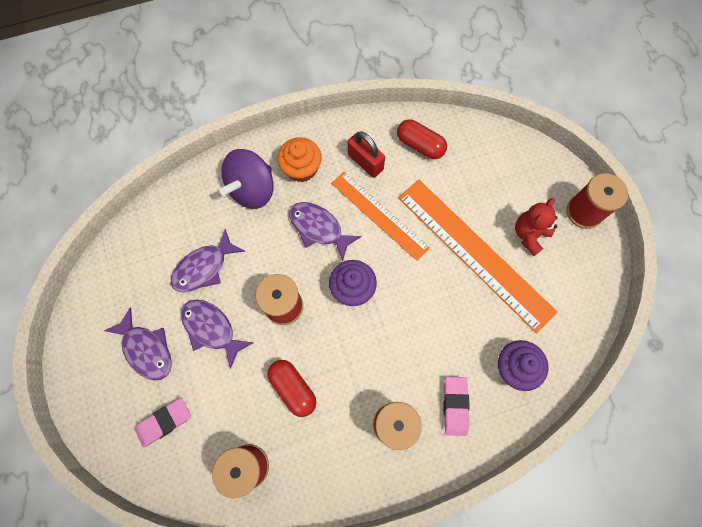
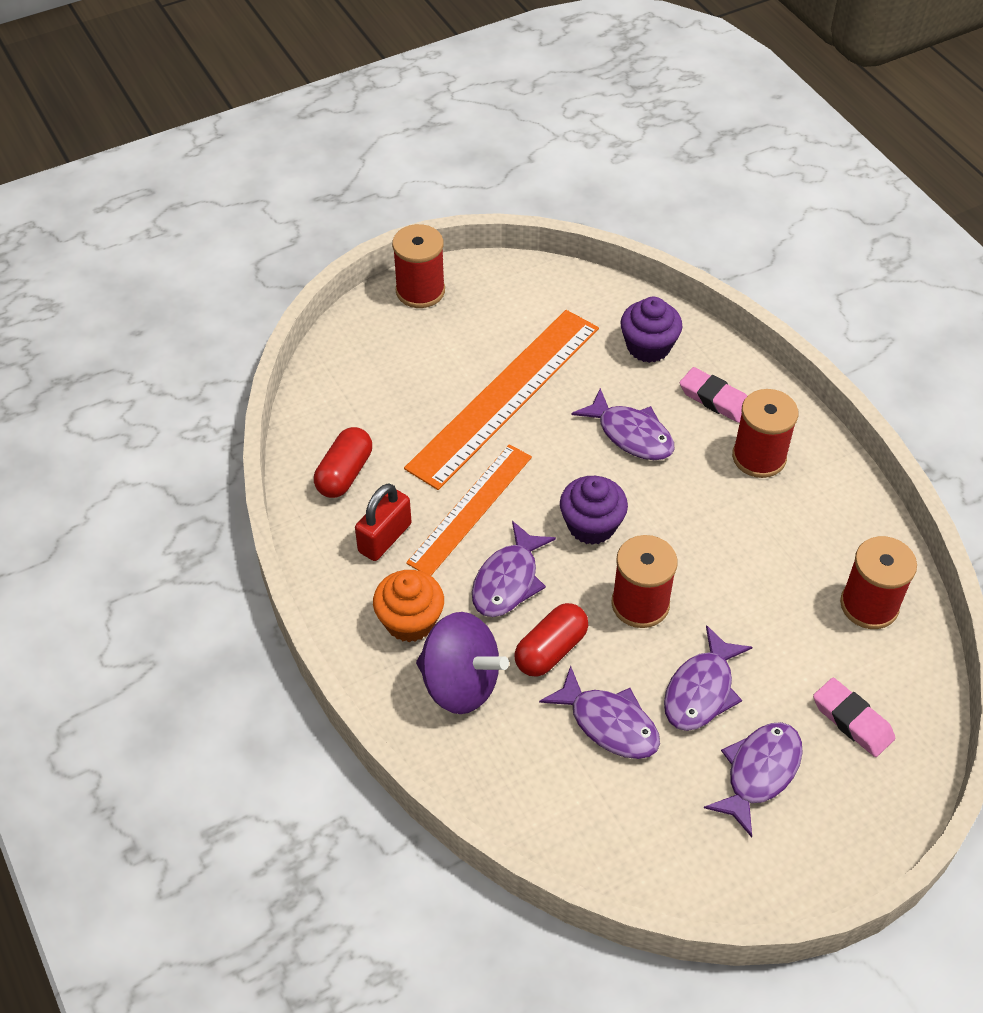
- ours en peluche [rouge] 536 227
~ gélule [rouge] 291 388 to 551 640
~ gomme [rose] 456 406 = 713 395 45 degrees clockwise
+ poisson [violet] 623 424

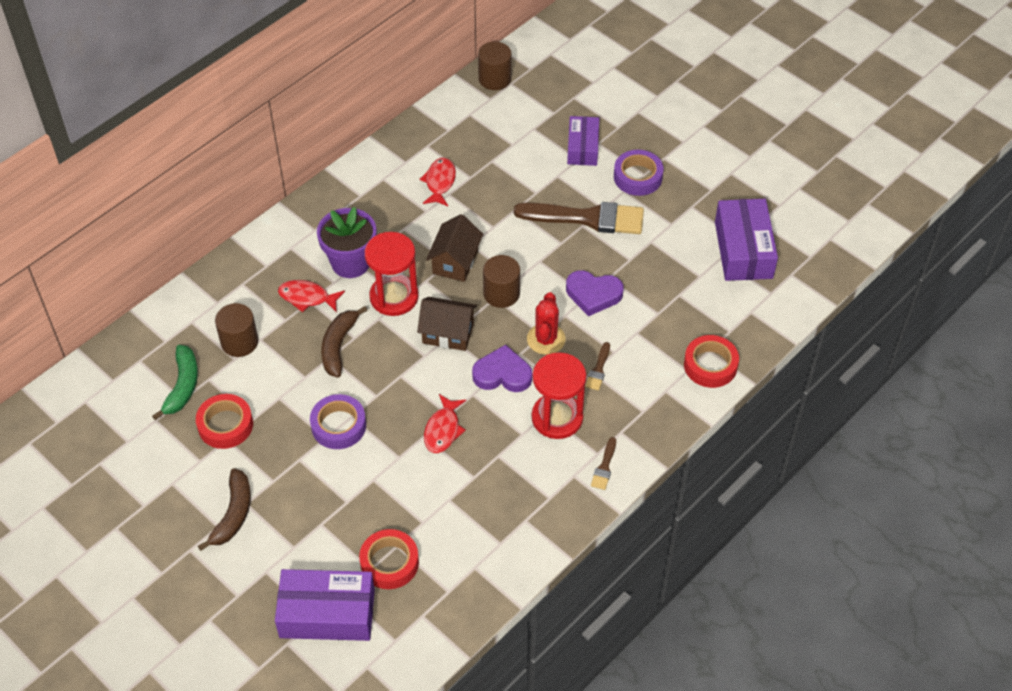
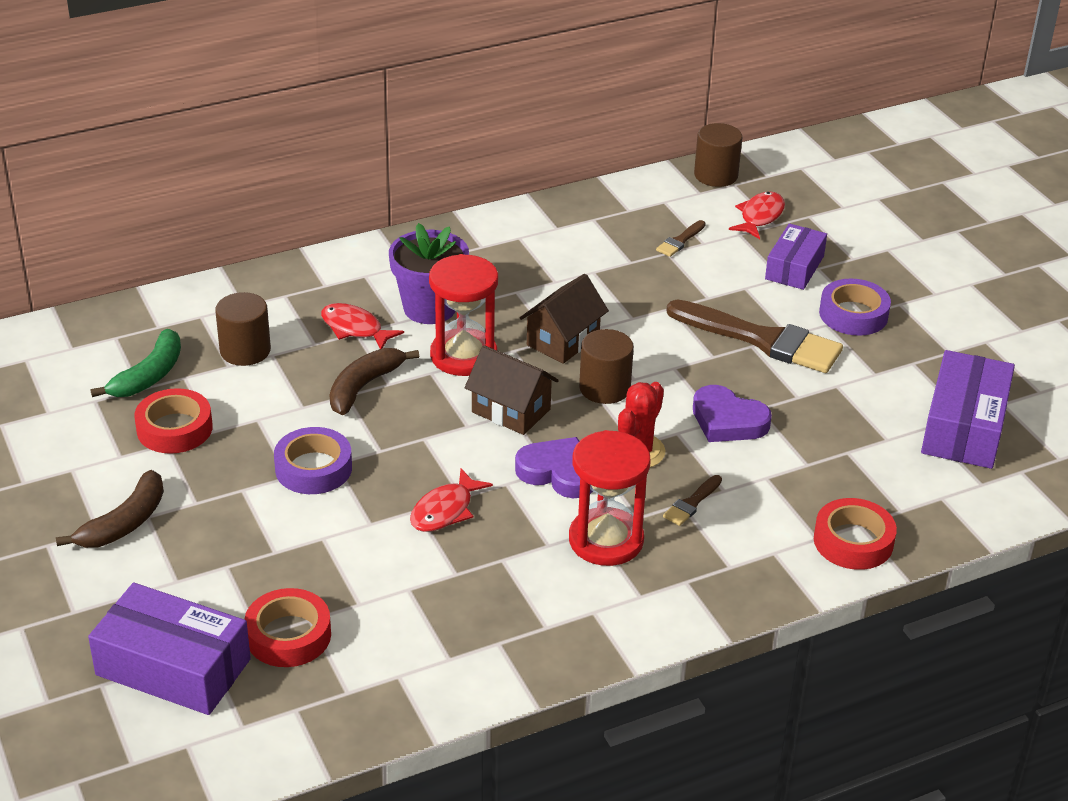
~ poisson [rouge] 438 182 to 757 215
~ pinceau [marron] 603 463 to 681 238

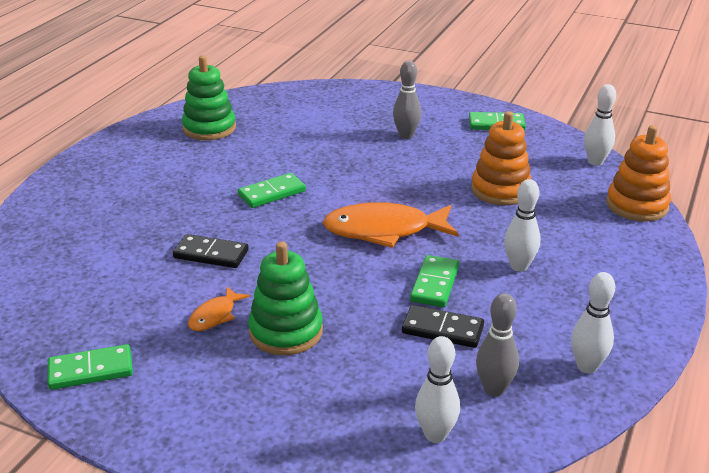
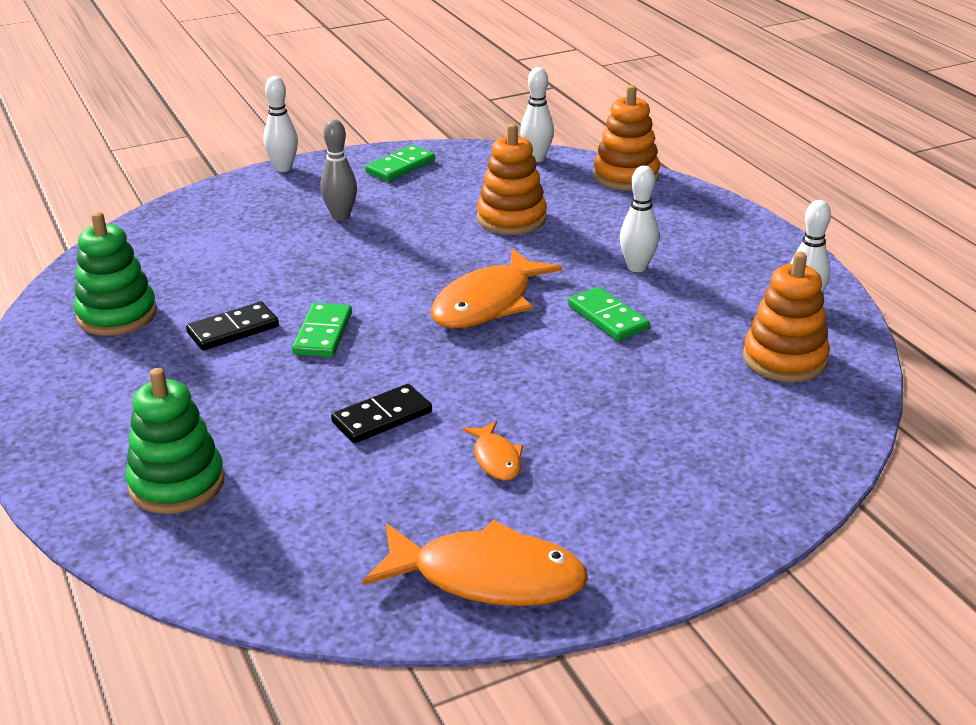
~ jouet à empiler [vert] 285 298 to 175 441
~ quille [gris] 497 345 to jouet à empiler [orange] 786 317
~ domino [noir] 443 326 to 232 326
~ quille [blanc] 437 389 to 280 124
~ domino [vert] 90 367 to poisson [orange] 475 563

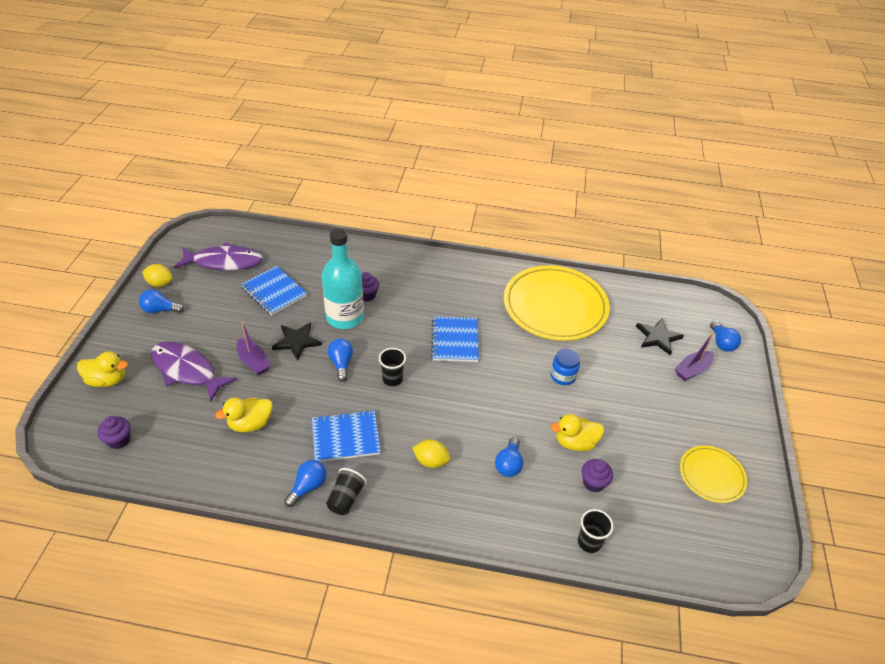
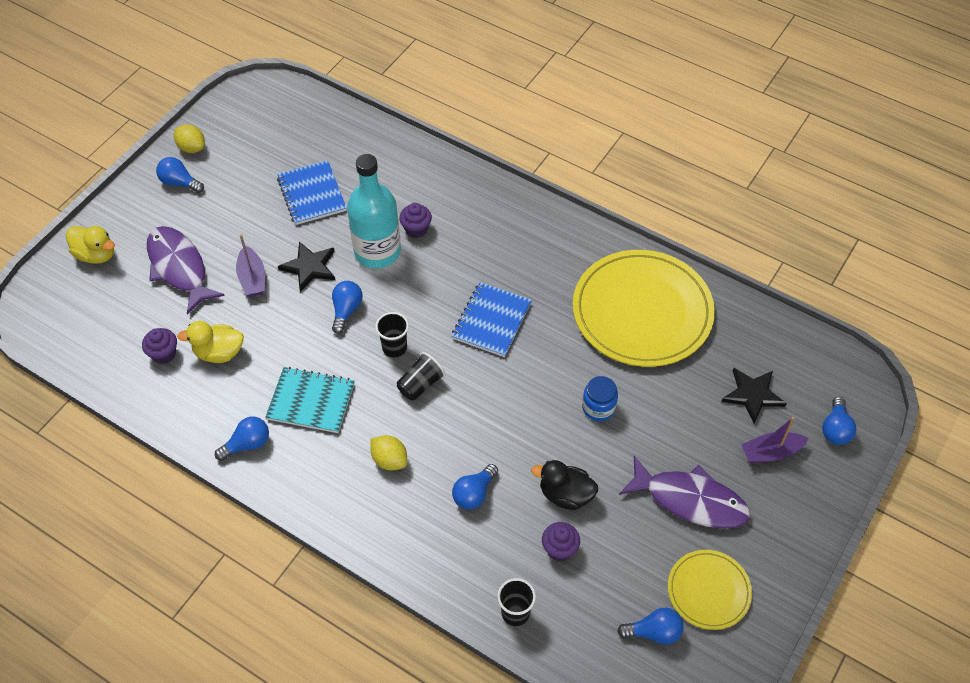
~ poisson [violet] 218 256 to 684 492
~ carnet [bleu] 346 436 to carnet [turquoise] 310 400
~ canard [jaune] 577 432 to canard [noir] 564 485
~ muffin [violet] 114 432 to 159 346
~ gobelet [noir] 346 491 to 421 376
+ ampoule [bleu] 650 626

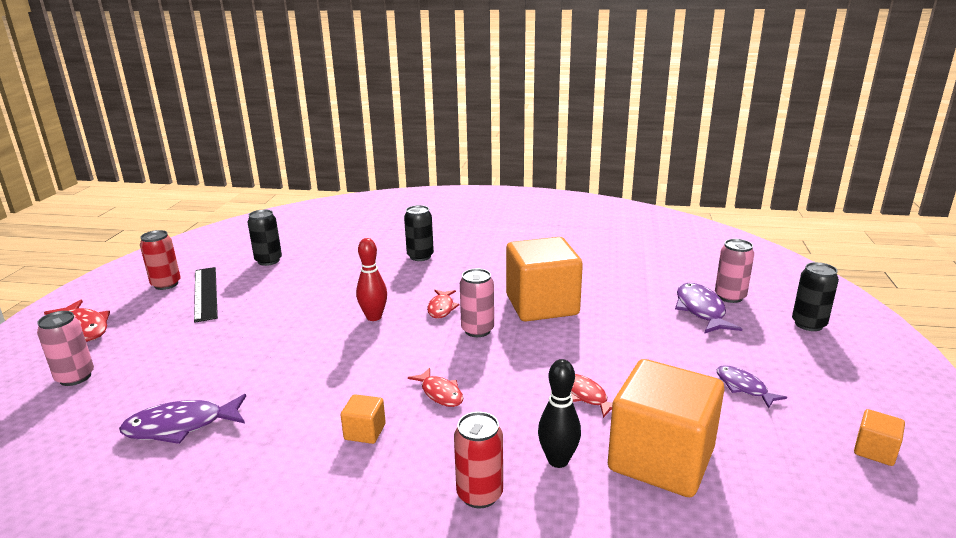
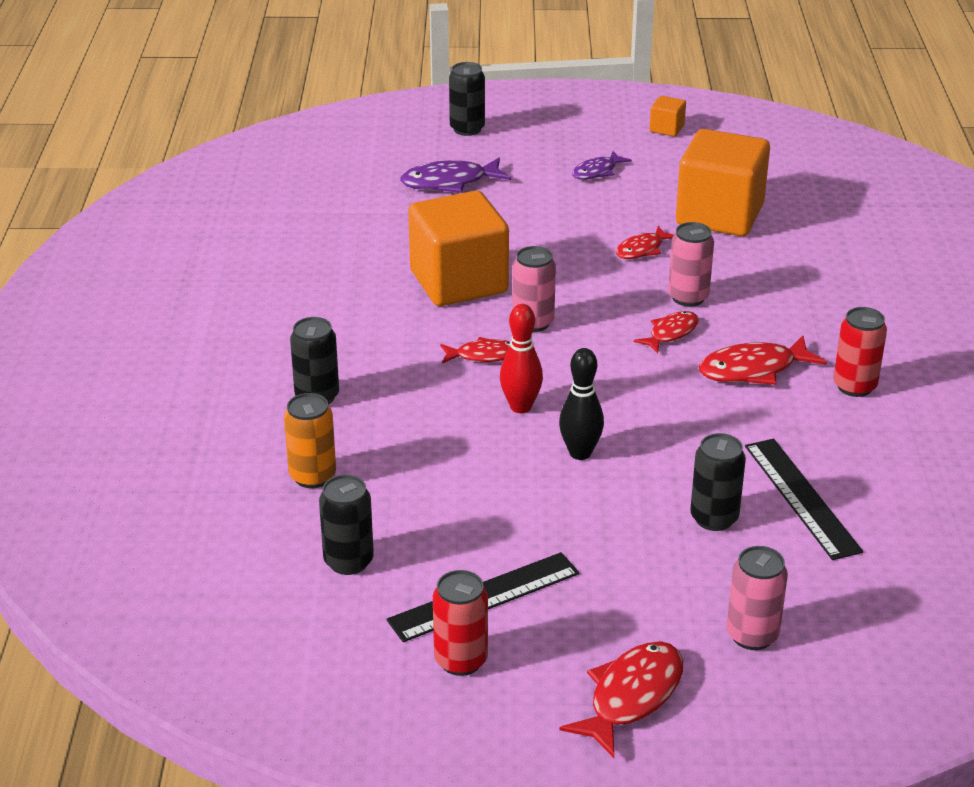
~ canette [rose] 734 271 to 691 264
~ quille [noir] 559 413 to 581 404
~ poisson [violet] 182 419 to règle [noir] 804 499
~ cube [orange] 363 419 to poisson [rouge] 763 360
~ canette [rouge] 478 460 to 860 352
+ canette [orange] 310 440
+ canette [noir] 718 482

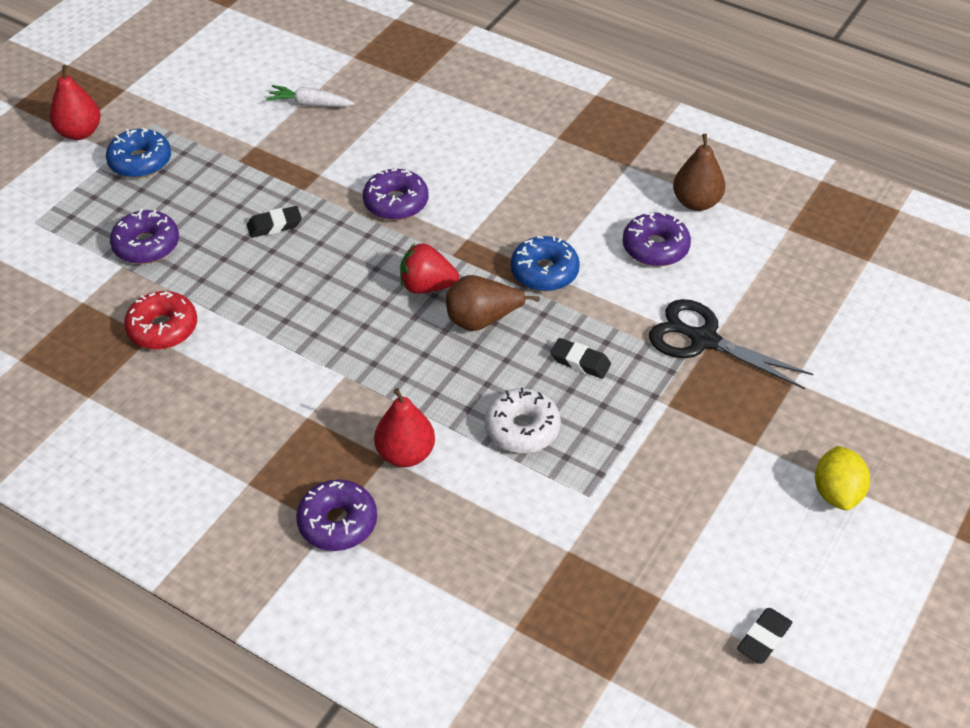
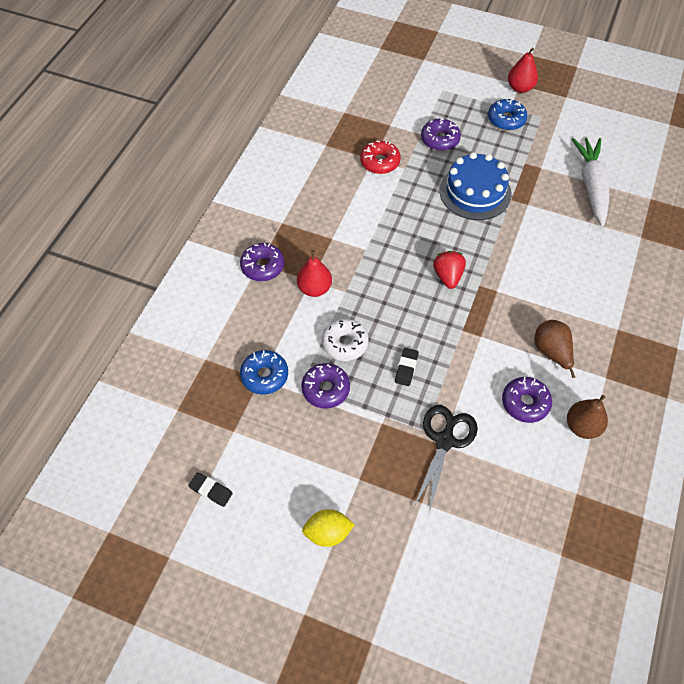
~ carotte [blanc] 310 96 = 590 182 x1.92
~ beignet [violet] 395 194 to 325 385
~ gomme [noir] 274 222 to gâteau [bleu] 475 186
~ beignet [bleu] 545 263 to 264 372
~ poire [marron] 493 303 to 554 349

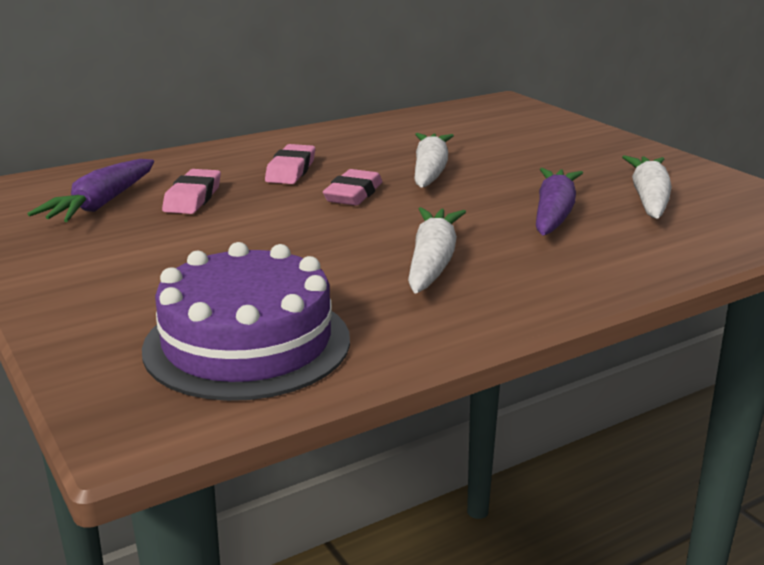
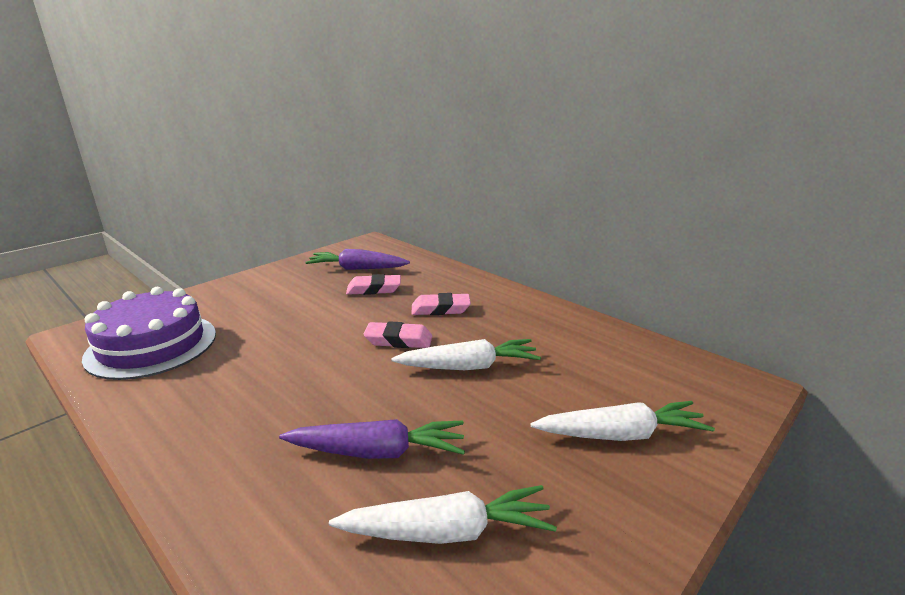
~ carotte [blanc] 437 250 to 623 421

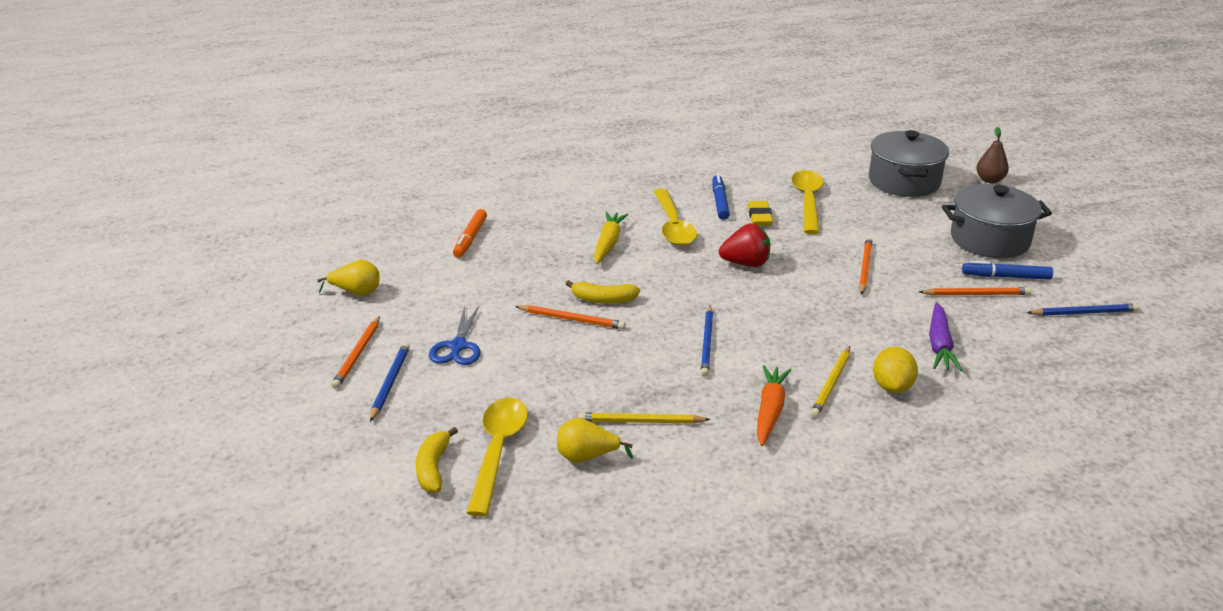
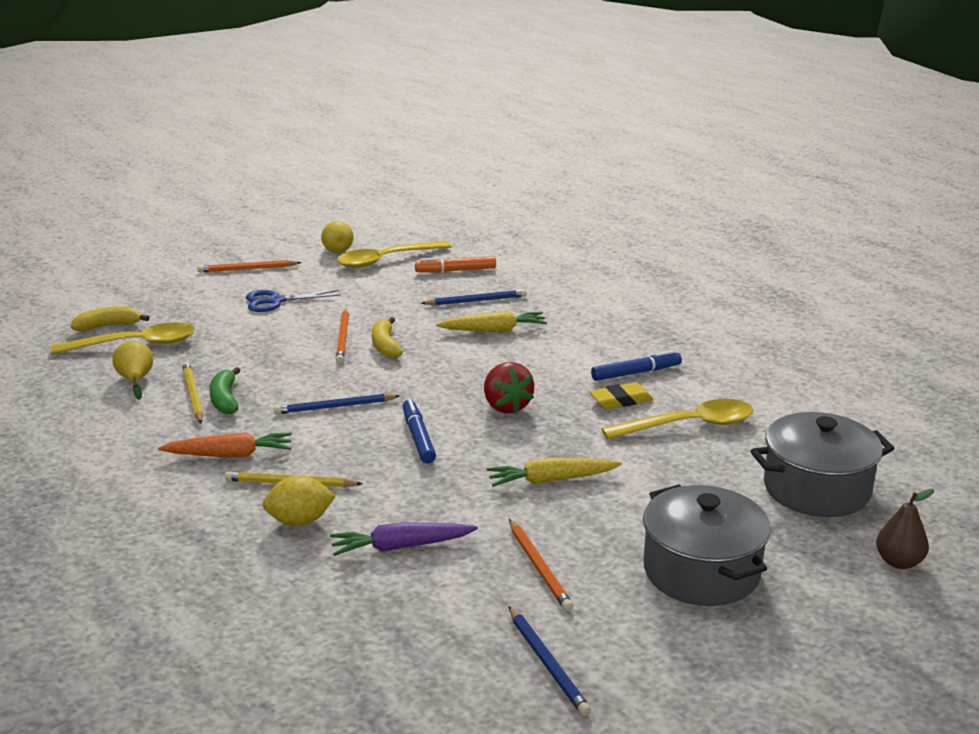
~ cuillère [jaune] 675 217 to 394 254
~ crayon [orange] 865 266 to carotte [jaune] 554 472
~ feutre [bleu] 1007 270 to 419 431
~ crayon [bleu] 390 382 to 474 297
+ banane [vert] 225 390

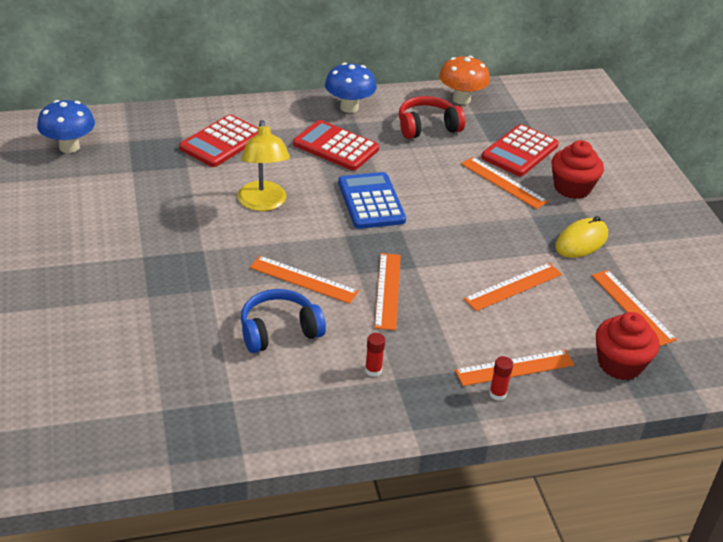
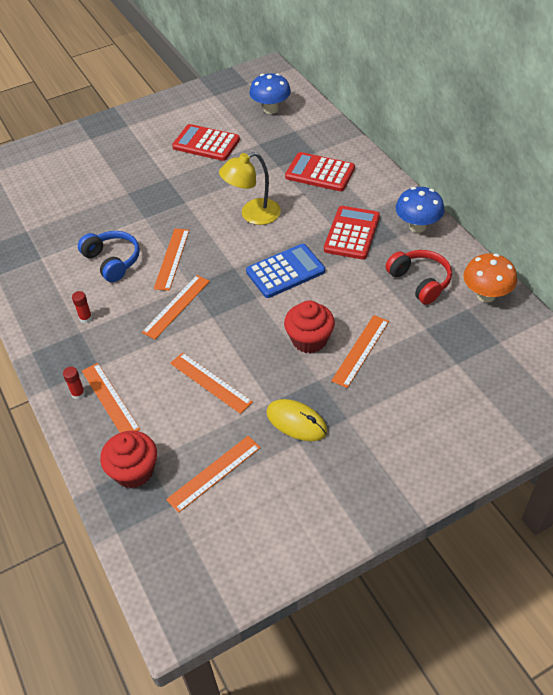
~ calculatrice [rouge] 520 150 to 206 142
~ muffin [rouge] 577 169 to 309 326
~ règle [orange] 387 291 = 176 307 45 degrees counterclockwise

